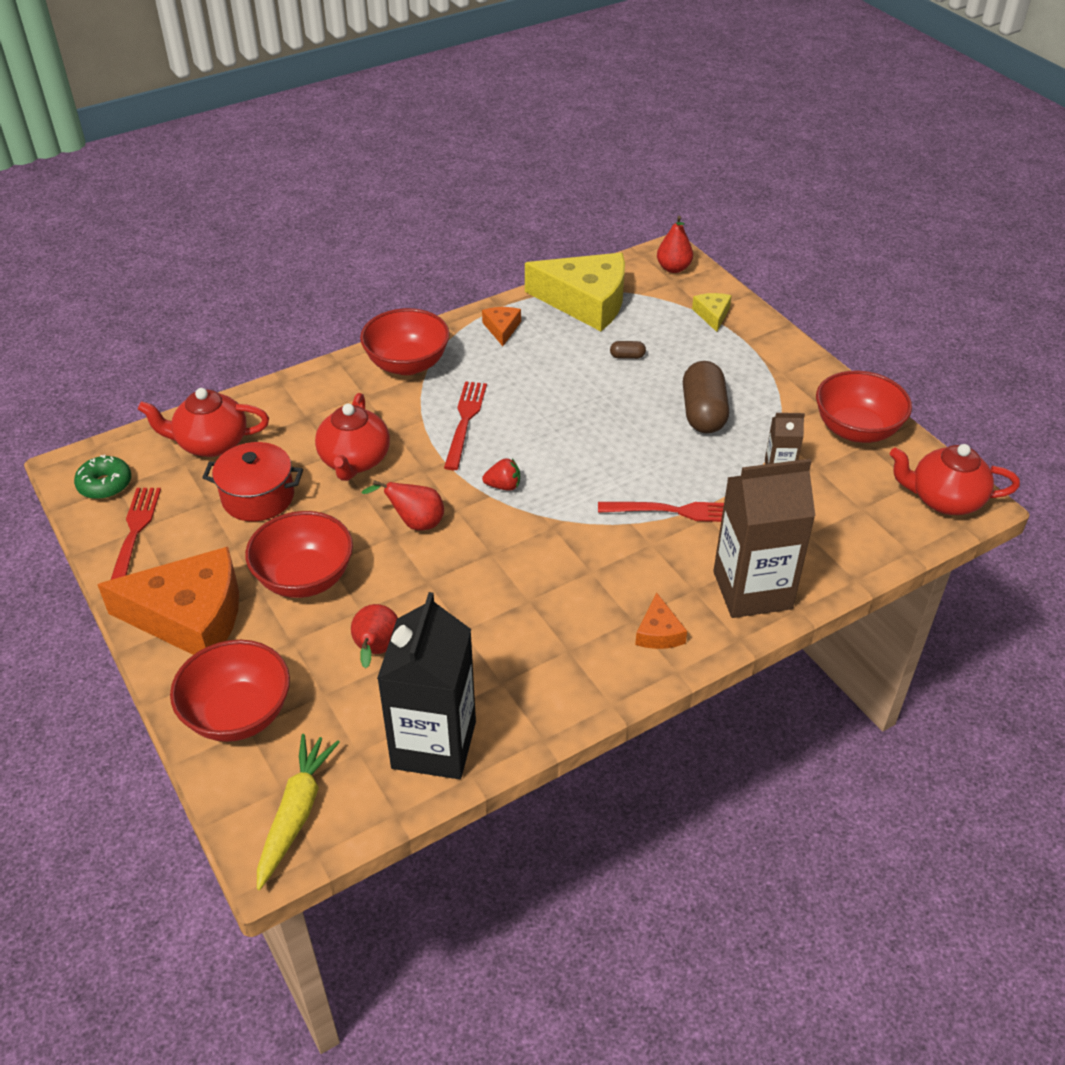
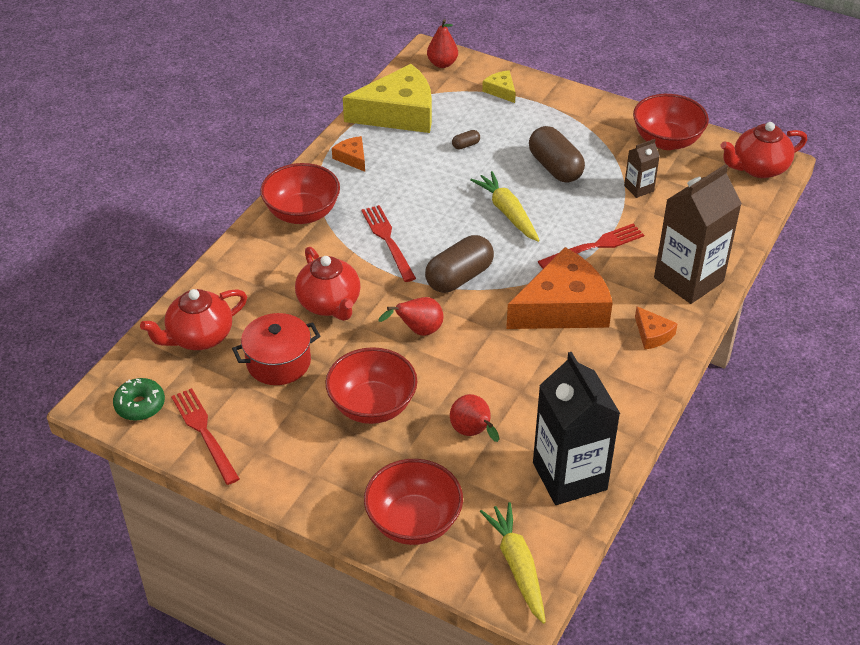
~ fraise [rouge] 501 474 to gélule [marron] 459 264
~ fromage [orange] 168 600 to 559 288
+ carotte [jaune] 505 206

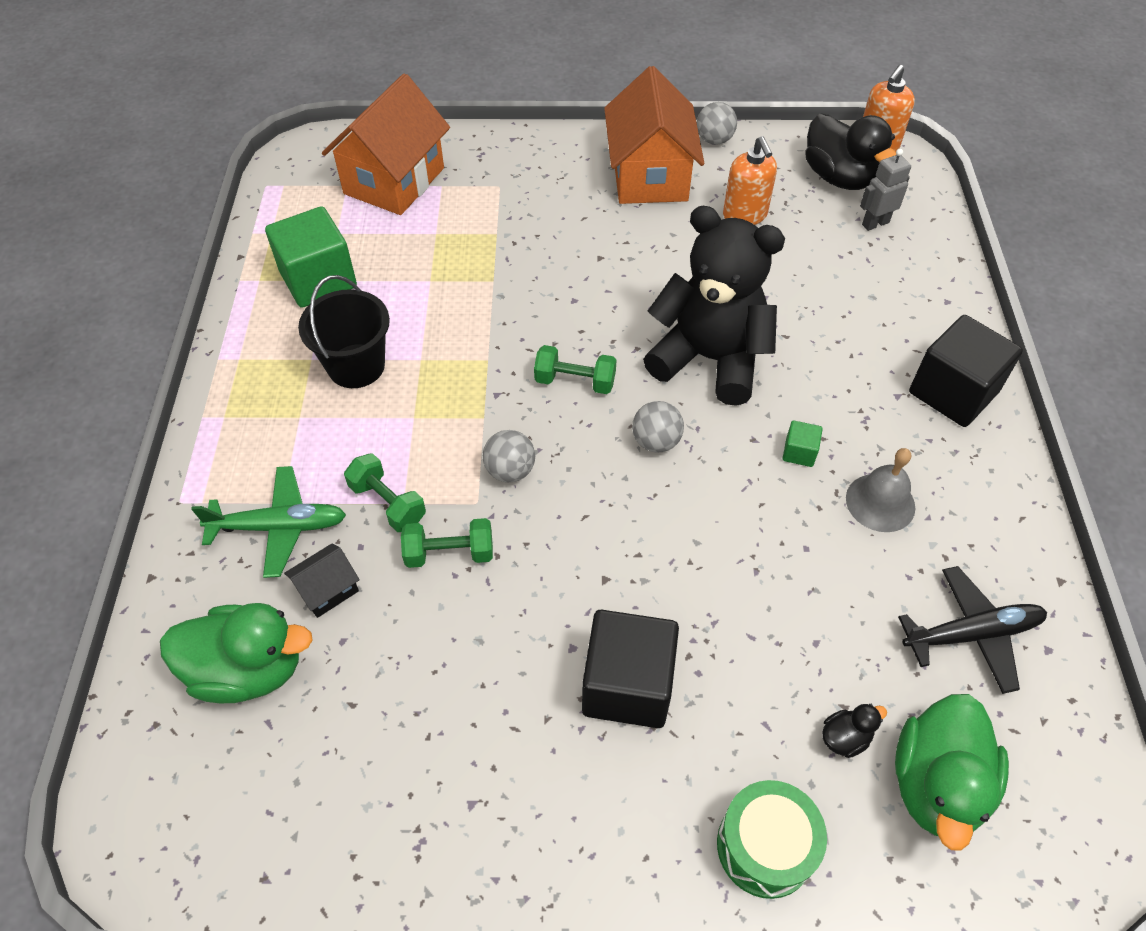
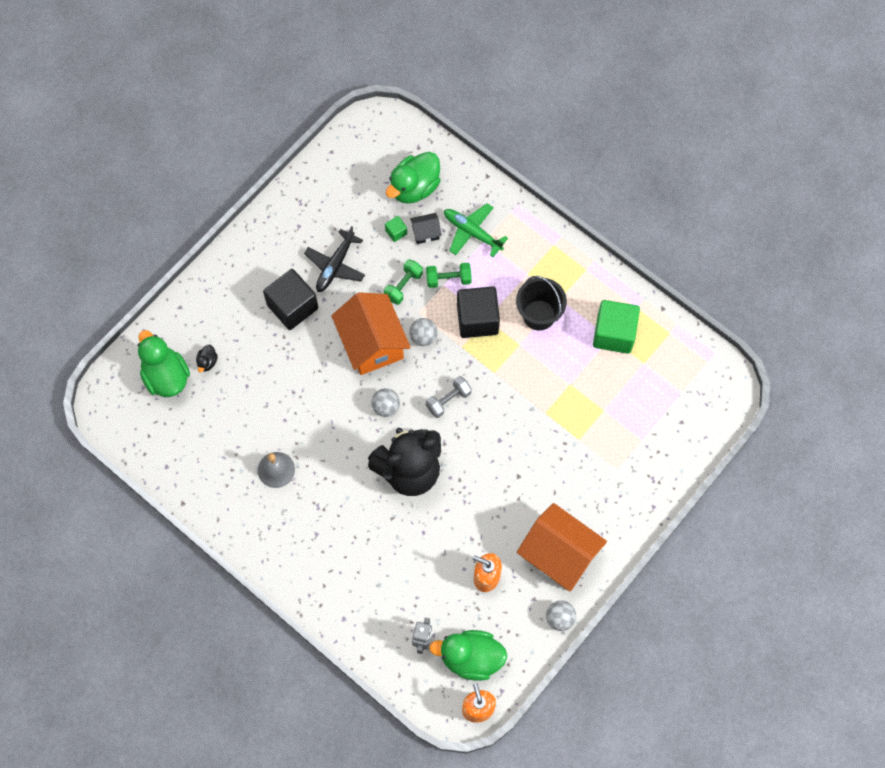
~ maison [orange] 386 144 to 371 333
~ canard [noir] 850 152 to canard [vert] 468 655
~ cube [noir] 966 371 to 478 312
~ haltère [vert] 575 369 to haltère [gris] 449 397
~ cube [vert] 803 444 to 396 229
~ avion [vert] 268 522 = 476 230 90 degrees clockwise
~ maison [noir] 321 580 = 426 228 75 degrees clockwise
~ avion [noir] 972 630 to 334 259
- tambour [vert] 772 839

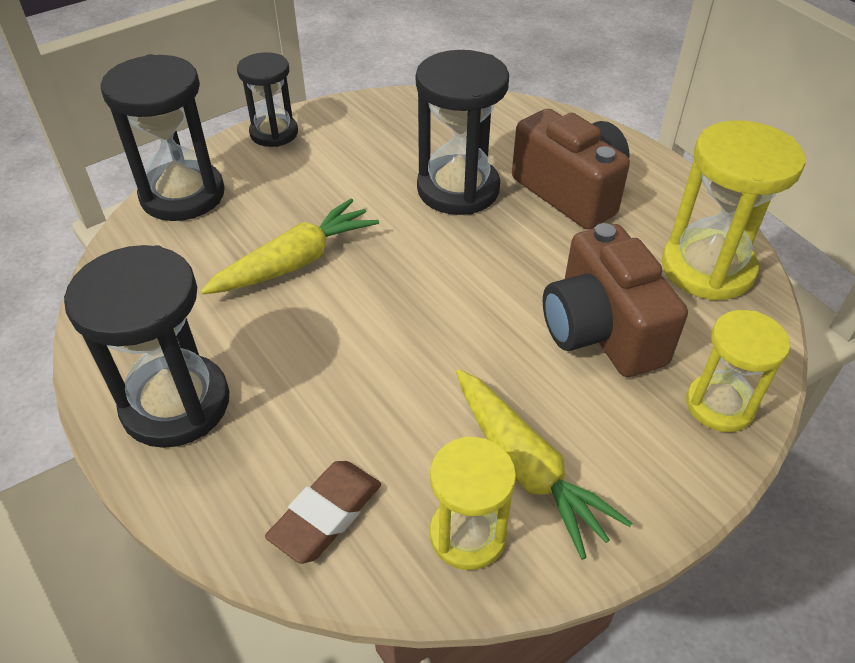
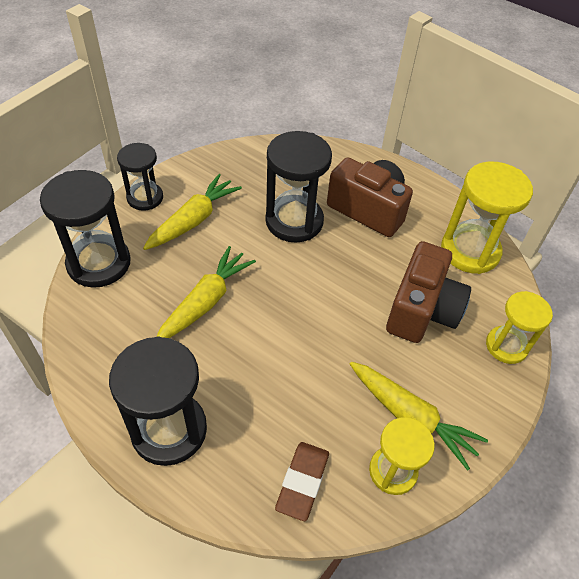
~ appareil photo [marron] 615 300 = 428 292 120 degrees counterclockwise
+ carotte [jaune] 192 212

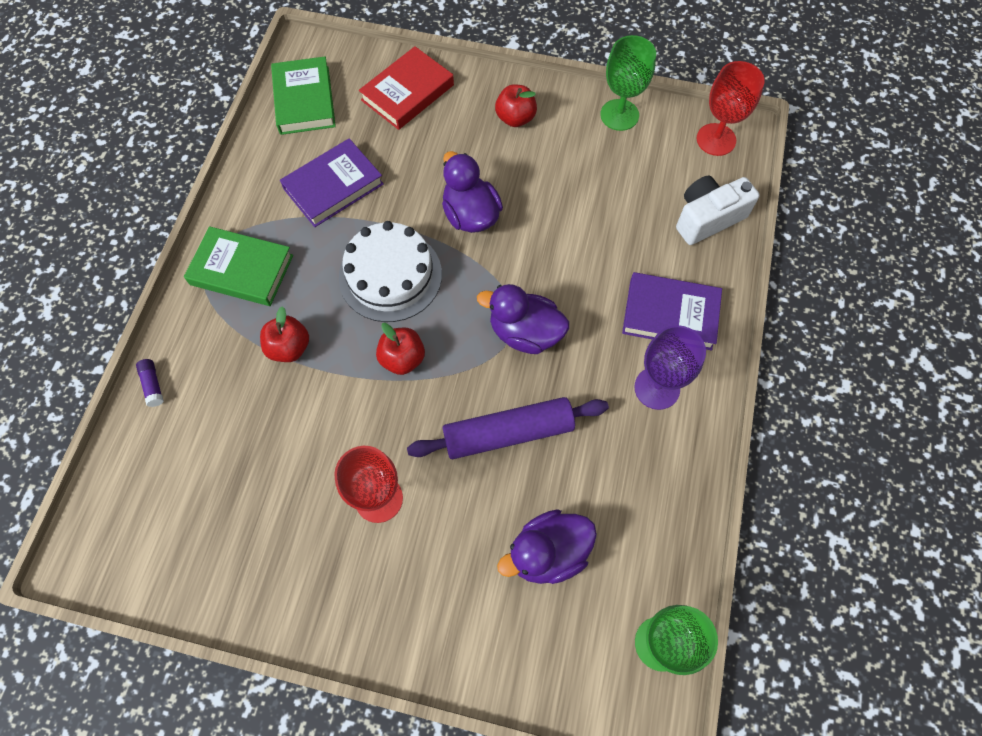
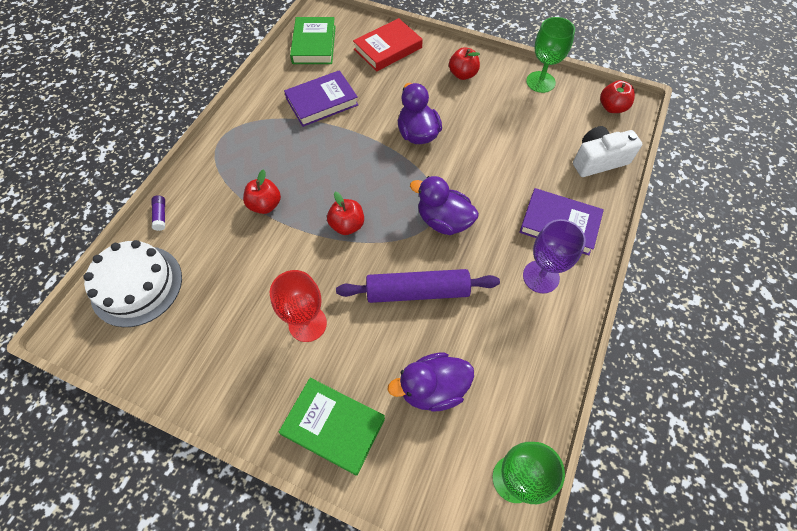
~ verre à pied [rouge] 731 108 to pomme [rouge] 617 96
~ gâteau [blanc] 390 271 to 133 283
~ livre [vert] 238 266 to 332 427

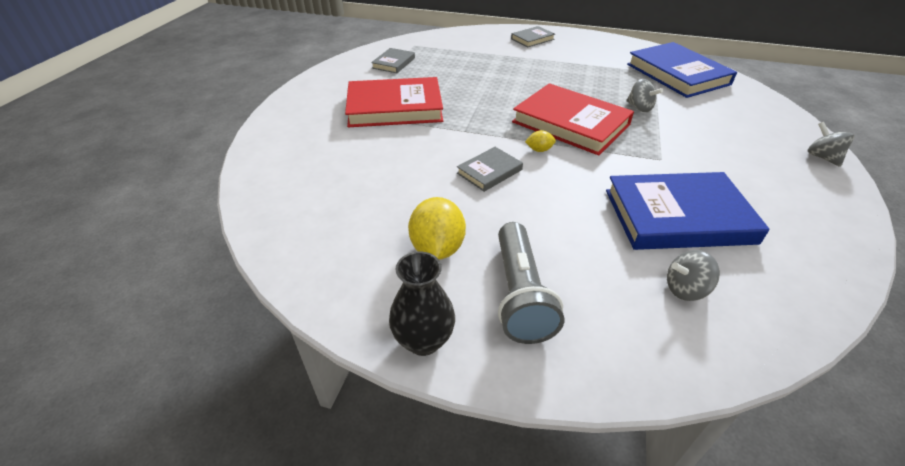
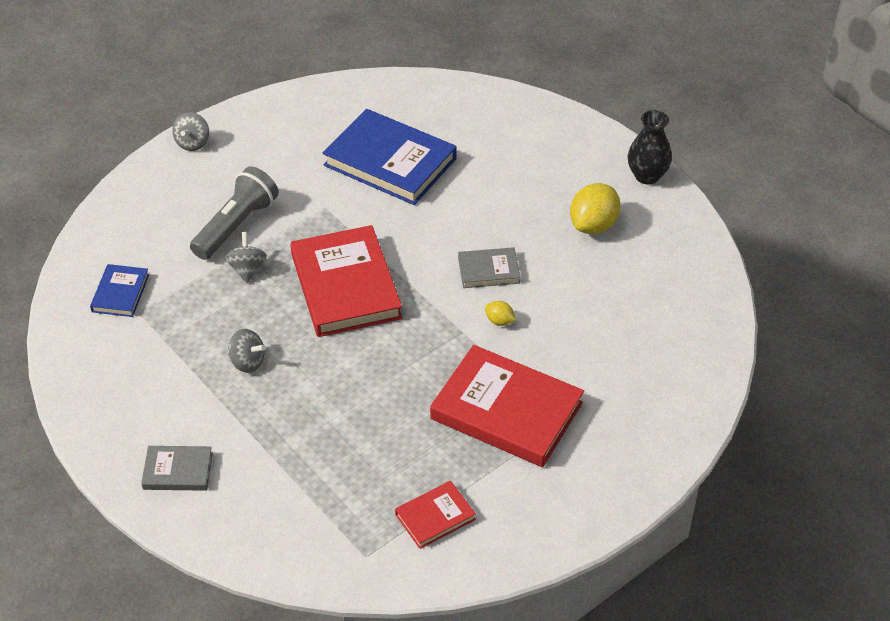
~ livre [bleu] 682 70 = 119 290 x0.49
~ livre [gris] 393 60 to livre [rouge] 435 515
~ citron [jaune] 540 141 to 500 313
~ lampe de poche [gris] 531 283 to 234 213
~ toupie [gris] 693 275 to 247 351

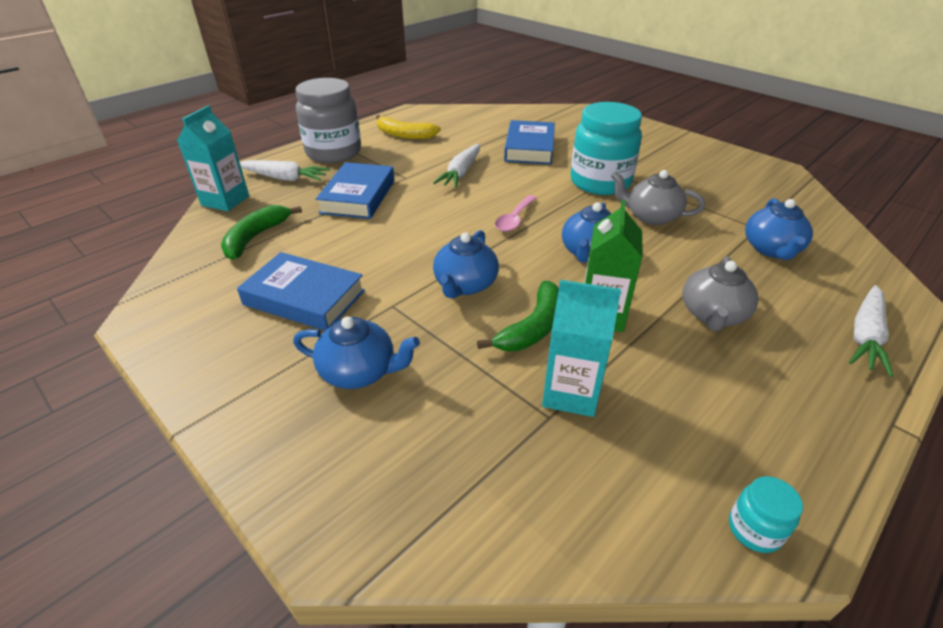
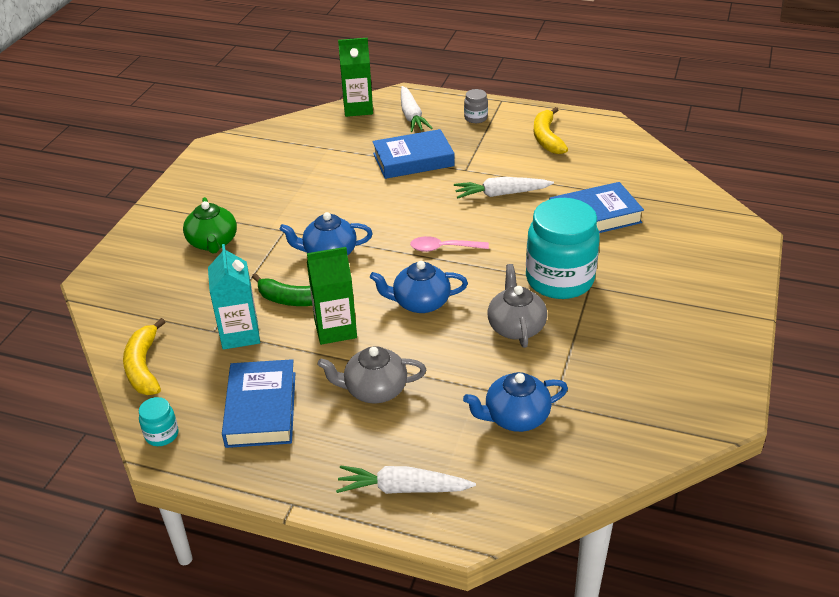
~ bocal [gris] 328 120 = 476 106 x0.42
~ brique de lait [turquoise] 213 158 to brique de lait [vert] 355 77
- banane [vert] 261 232
~ livre [bleu] 301 291 to 258 403
~ théière [bleu] 356 352 to théière [vert] 210 225
+ banane [jaune] 144 356

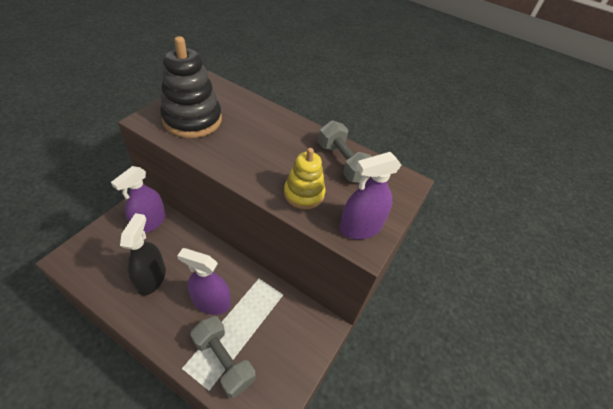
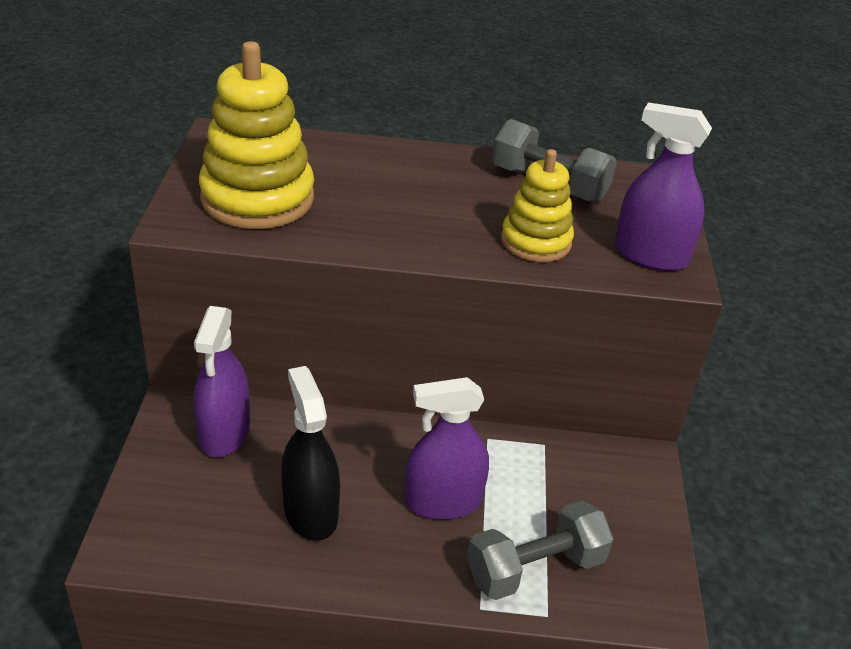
~ jouet à empiler [noir] 191 87 to jouet à empiler [jaune] 256 135
~ vaporisateur [violet] 370 195 = 663 186 75 degrees clockwise
~ haltère [gris] 222 357 = 540 550 45 degrees counterclockwise

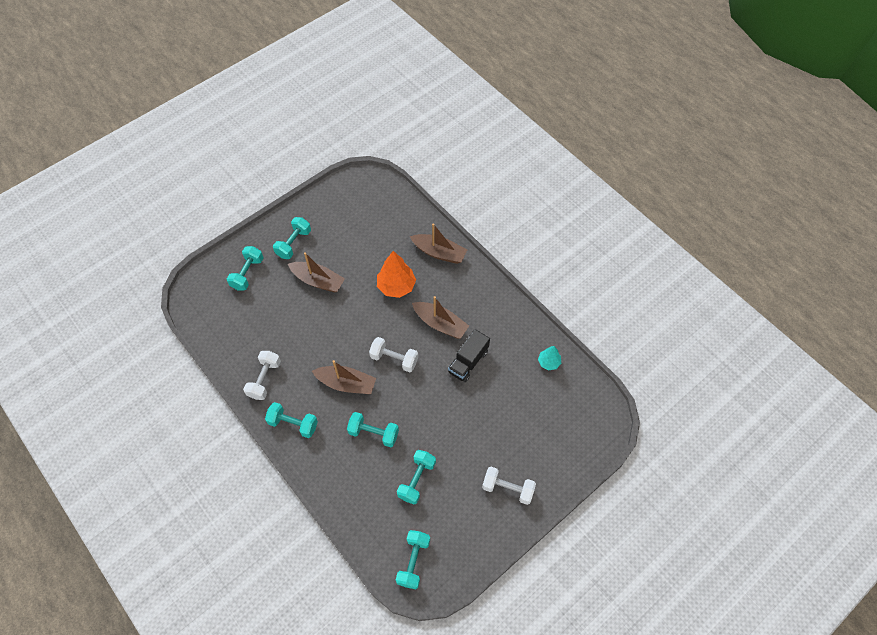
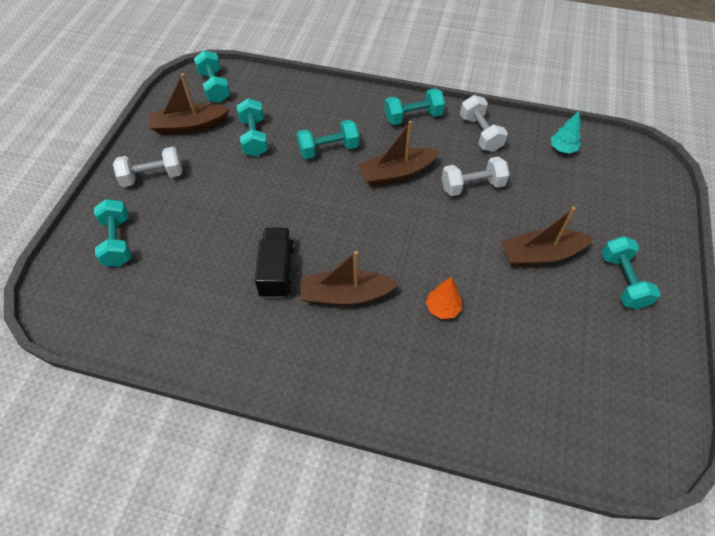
~ bateau [marron] 438 243 to 189 104
~ haltère [turquoise] 245 268 to 112 233
~ arbre [orange] 396 274 = 444 298 x0.56
~ haltère [blanc] 393 354 to 476 176
~ arbre [turquoise] 549 358 to 566 132

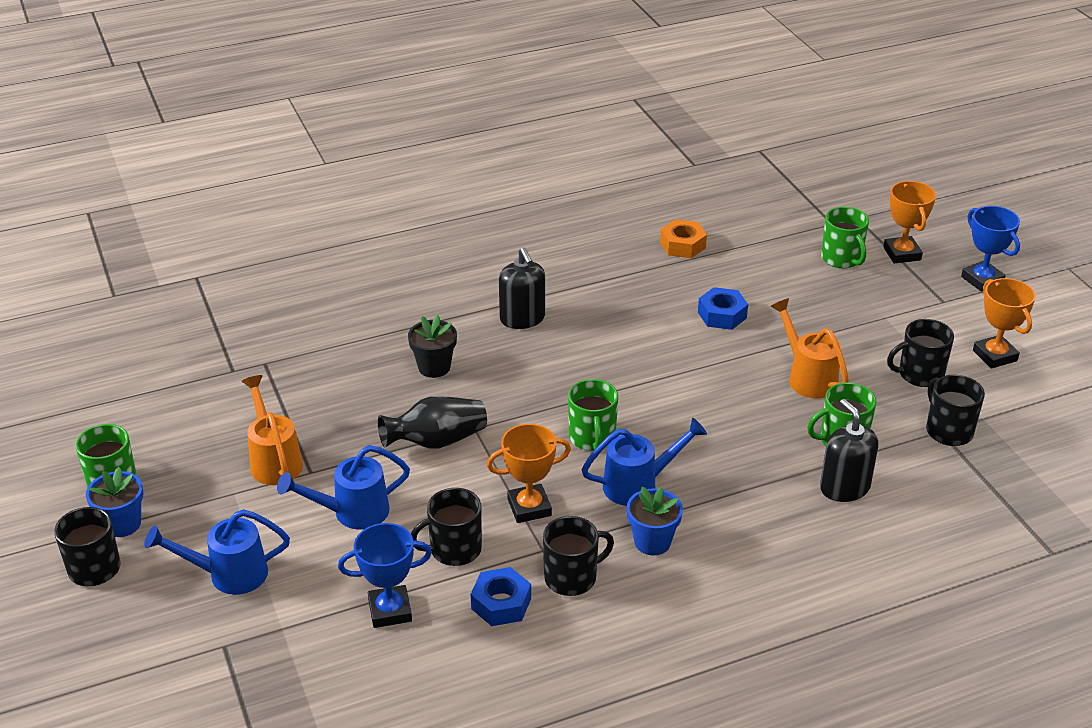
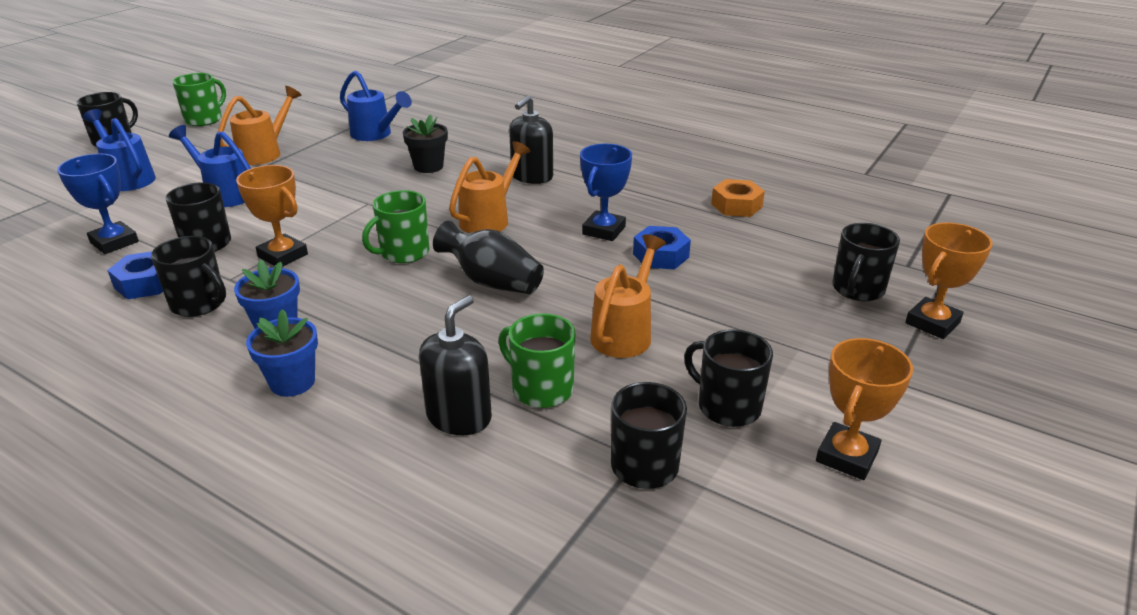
~ trophée [bleu] 990 249 to 606 192
~ tasse [vert] 845 237 to tasse [noir] 866 262
~ vase [noir] 432 422 to 488 257
~ arrosoir [bleu] 644 462 to 376 105
~ pot de fleurs [bleu] 114 502 to 282 353
+ arrosoir [orange] 489 187

